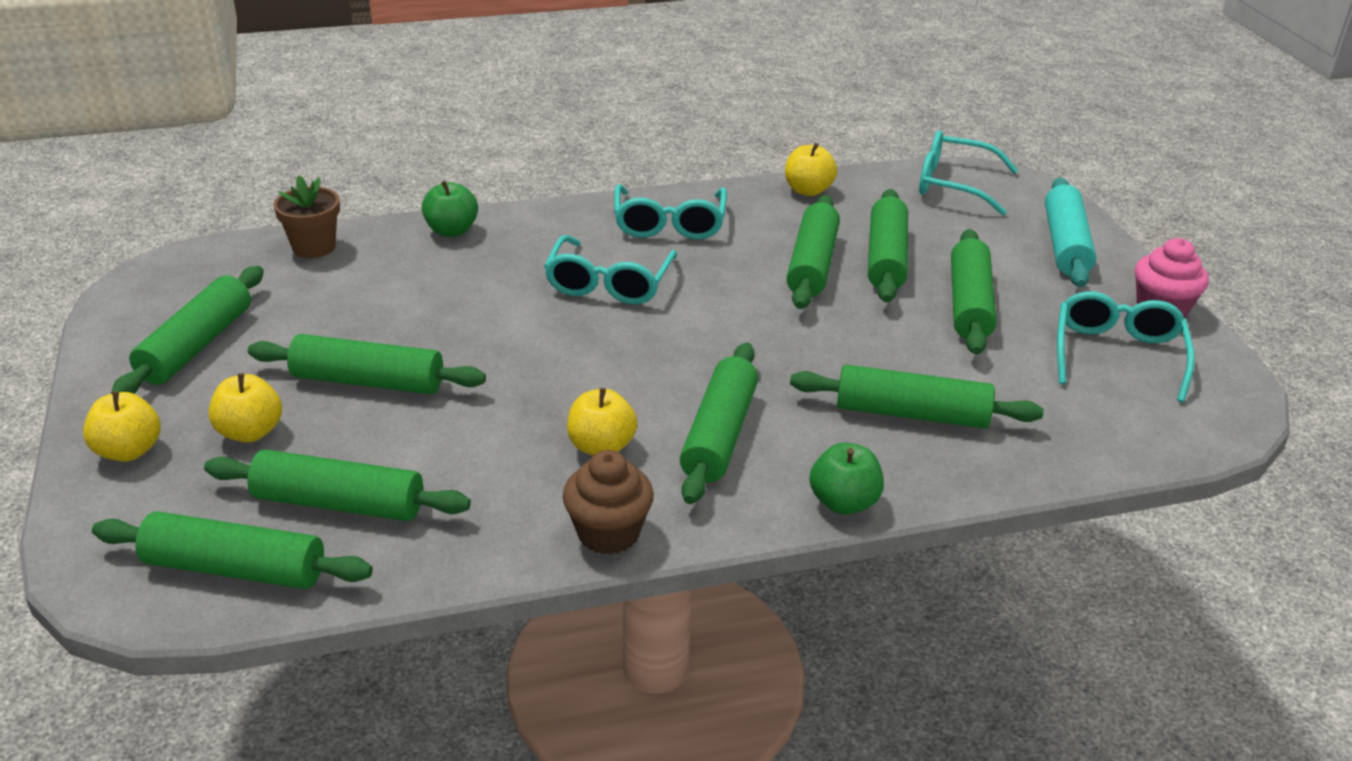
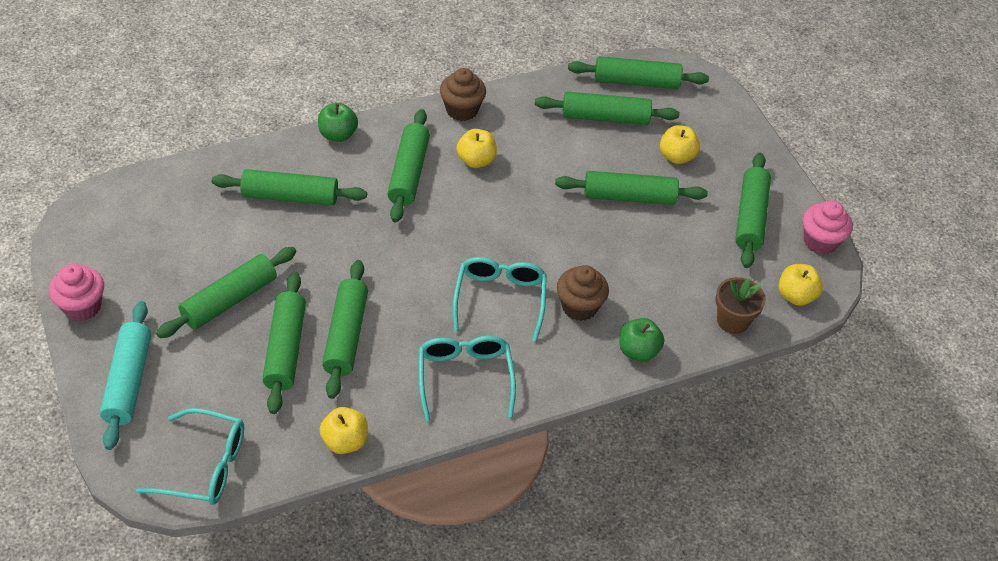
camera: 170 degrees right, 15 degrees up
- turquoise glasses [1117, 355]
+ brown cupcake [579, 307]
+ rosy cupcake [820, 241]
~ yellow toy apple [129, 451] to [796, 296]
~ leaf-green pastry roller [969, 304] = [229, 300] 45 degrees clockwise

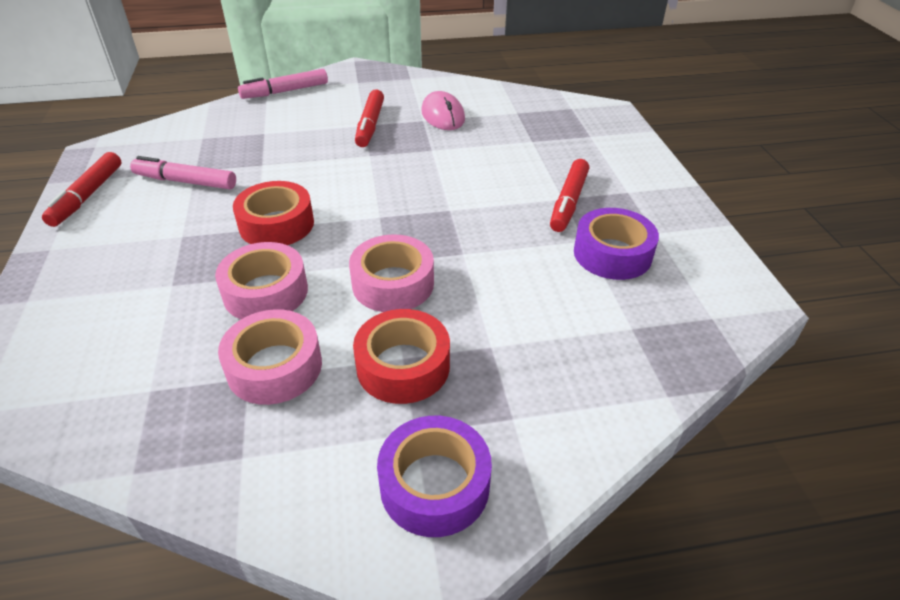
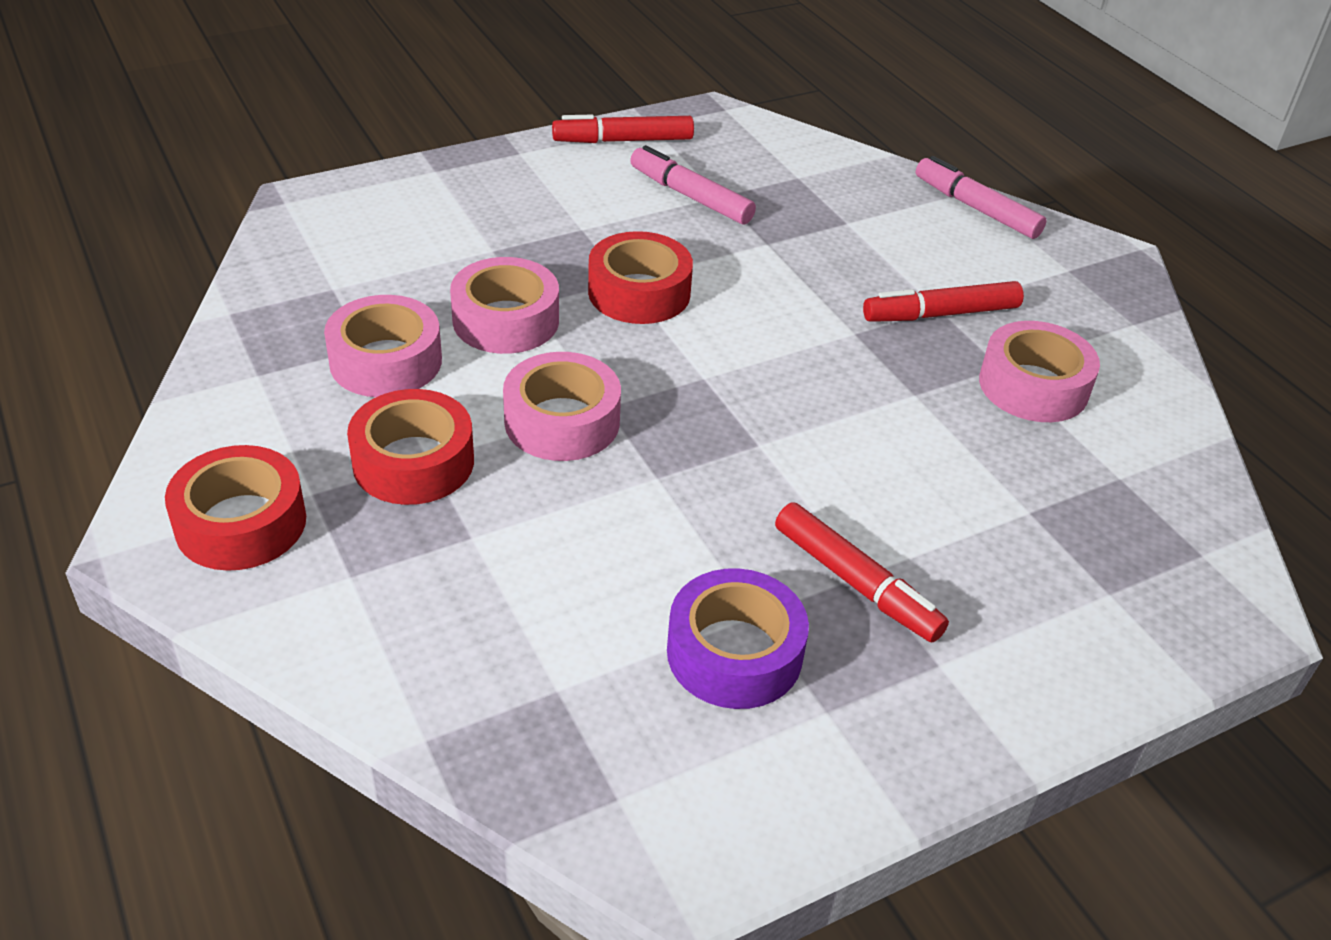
camera: 70 degrees right, 0 degrees up
~ rosy computer mouse [443, 115] to rosy tape [1033, 386]
~ royal purple tape [434, 485] to red tape [241, 523]
~ rosy felt pen [185, 182] = [690, 196] 45 degrees counterclockwise
~ red felt pen [568, 202] = [856, 582] 135 degrees counterclockwise

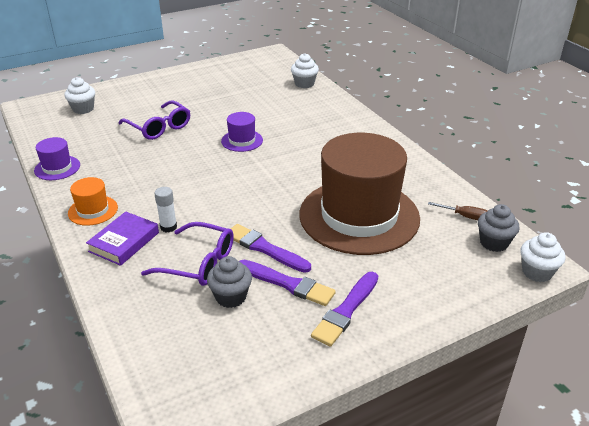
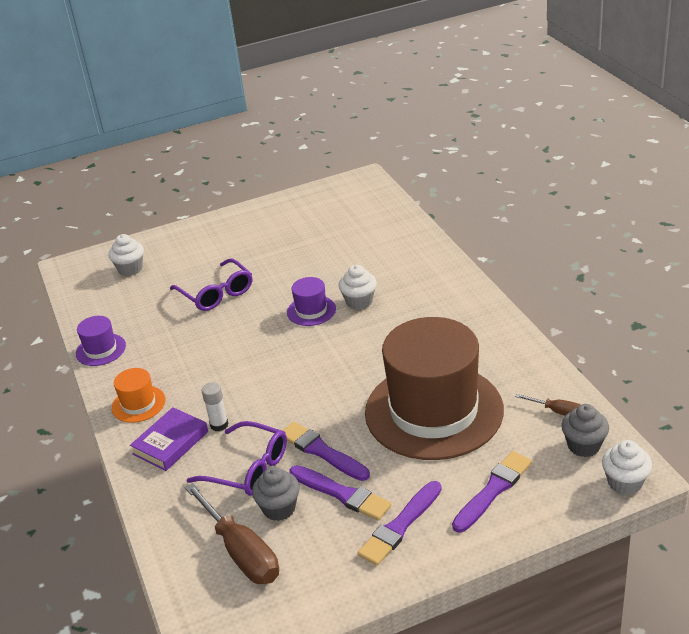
camera: 10 degrees right, 0 degrees up
+ brown hand screwdriver [241, 551]
+ royal purple paintbrush [493, 490]
~ snow-white cupcake [304, 84] to [359, 302]

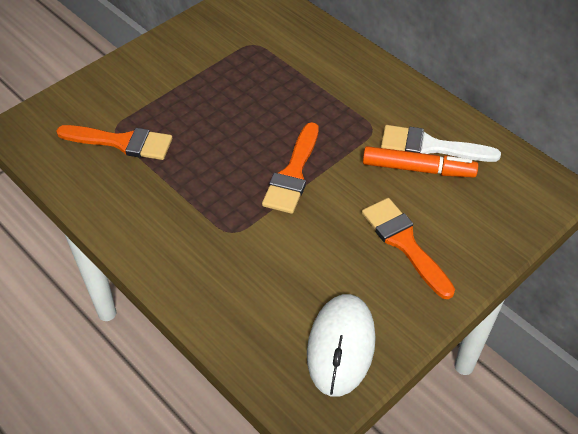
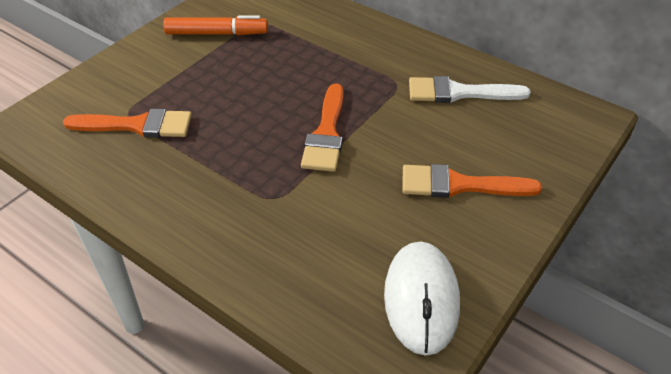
camera: 10 degrees left, 5 degrees down
~ bright orange felt pen [418, 169] to [217, 34]
~ bright orange paintbrush [404, 243] = [459, 185] 45 degrees counterclockwise

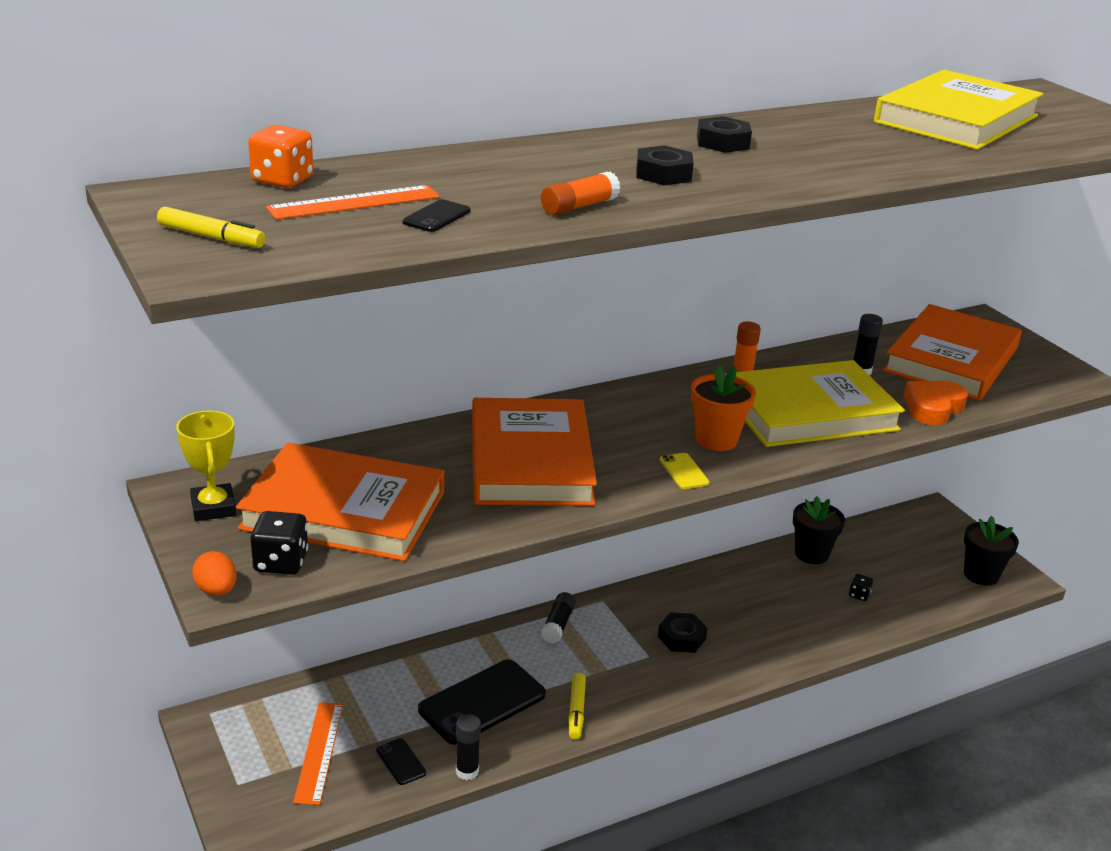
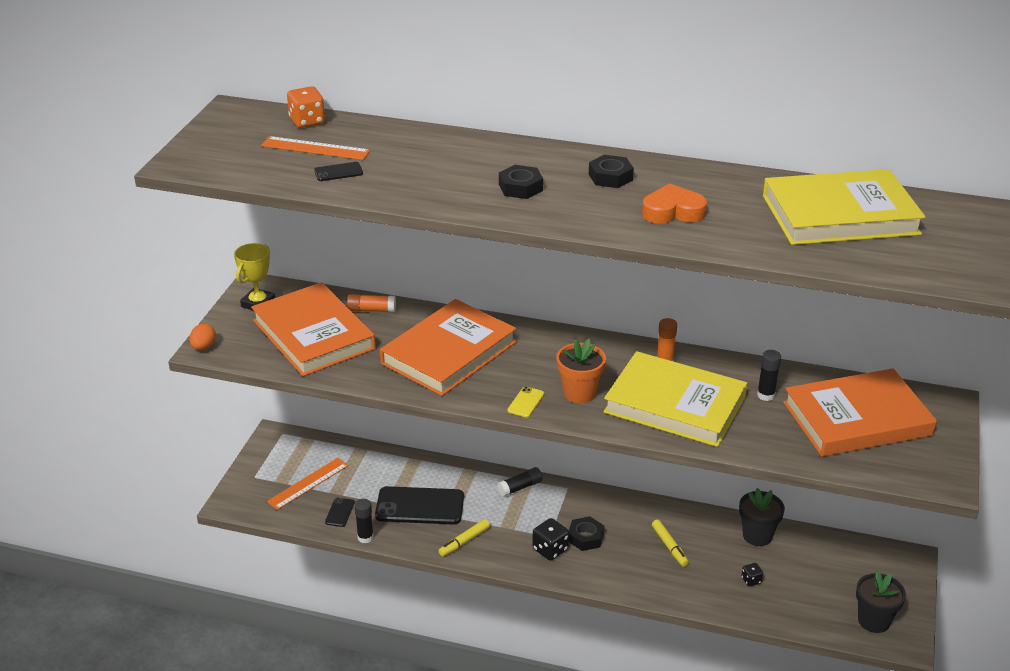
camera: 45 degrees right, 5 degrees up
~ yellow felt pen [211, 237] to [669, 546]
~ black dice [281, 562] to [550, 549]
~ bright orange stick of glue [579, 207] to [371, 310]
~ bright orange heart shape [933, 408] to [673, 211]

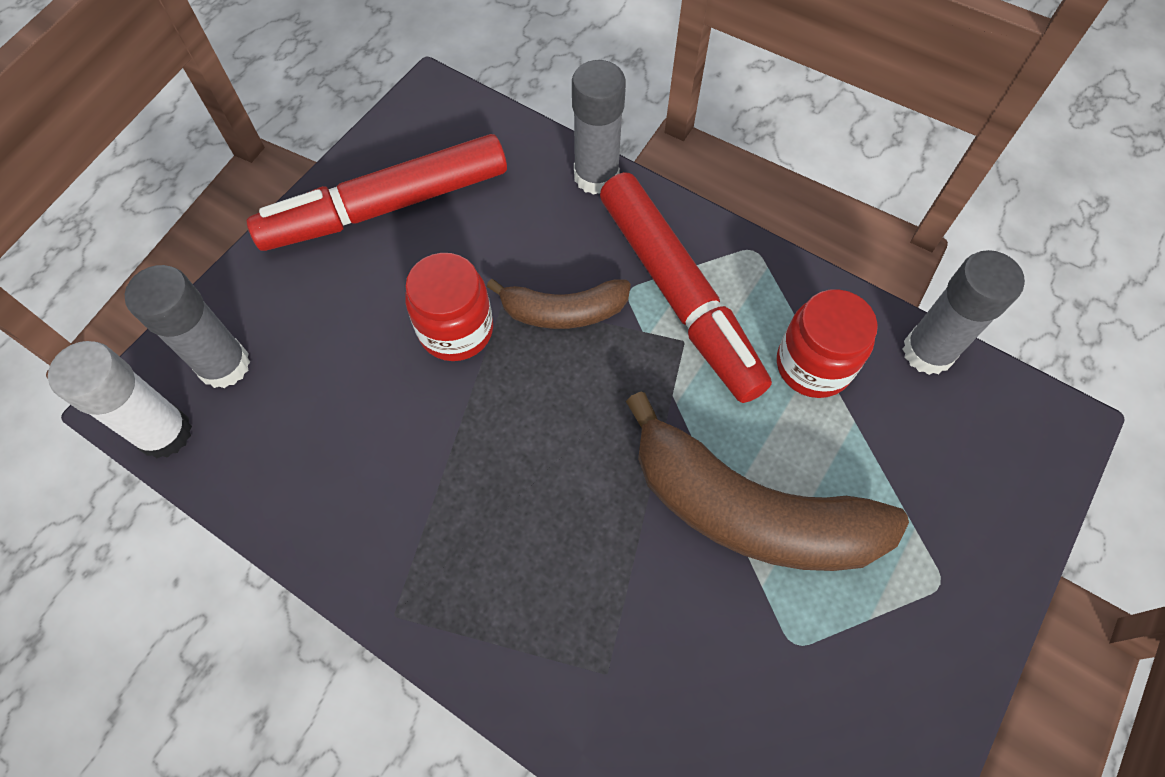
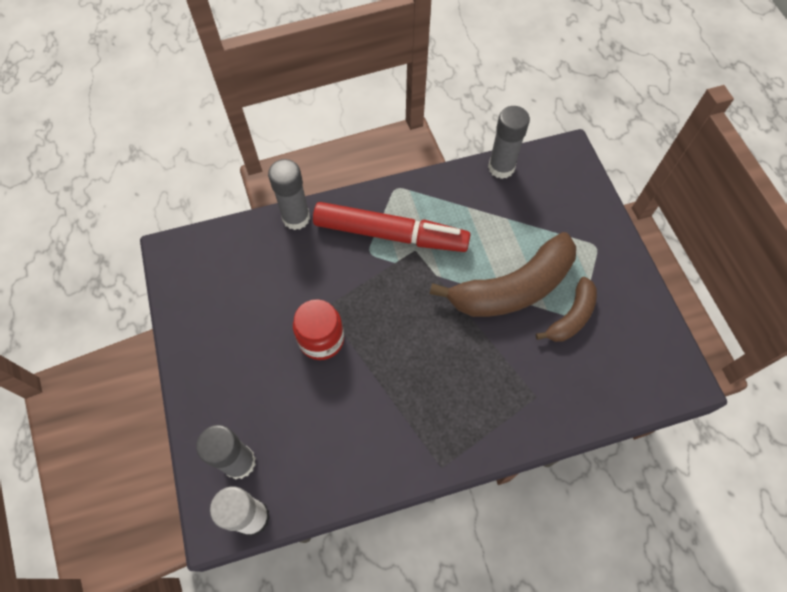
camera: 50 degrees left, 0 degrees up
- red felt pen [386, 207]
- red jar [813, 365]
~ brown banana fruit [563, 312] to [571, 317]

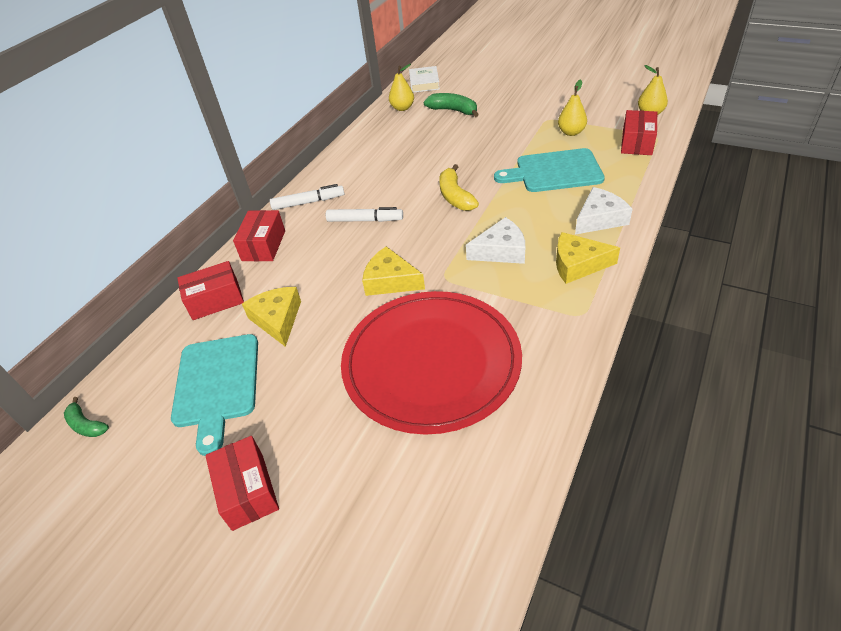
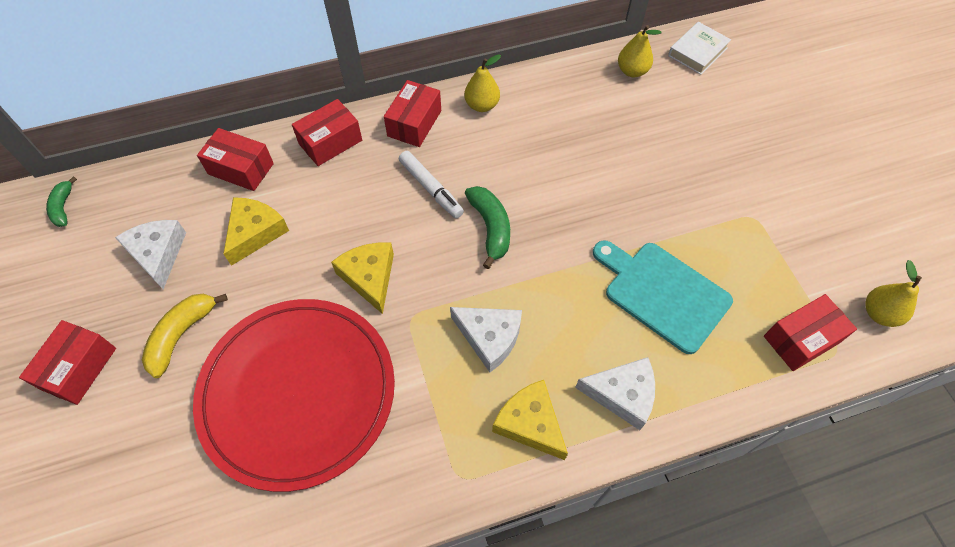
camera: 40 degrees right, 15 degrees up
~ leaf-green banana fruit [453, 110] to [490, 228]
~ yellow banana fruit [455, 196] to [181, 335]
~ yellow pear fruit [571, 132] to [482, 105]
~ turquoise bread board [217, 384] to snow-white cheese wedge [158, 254]
~ snow-white felt pen [308, 202] to red parcel [414, 123]

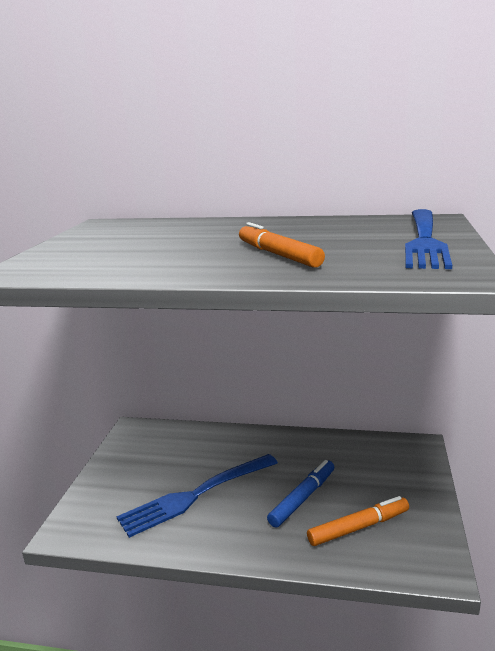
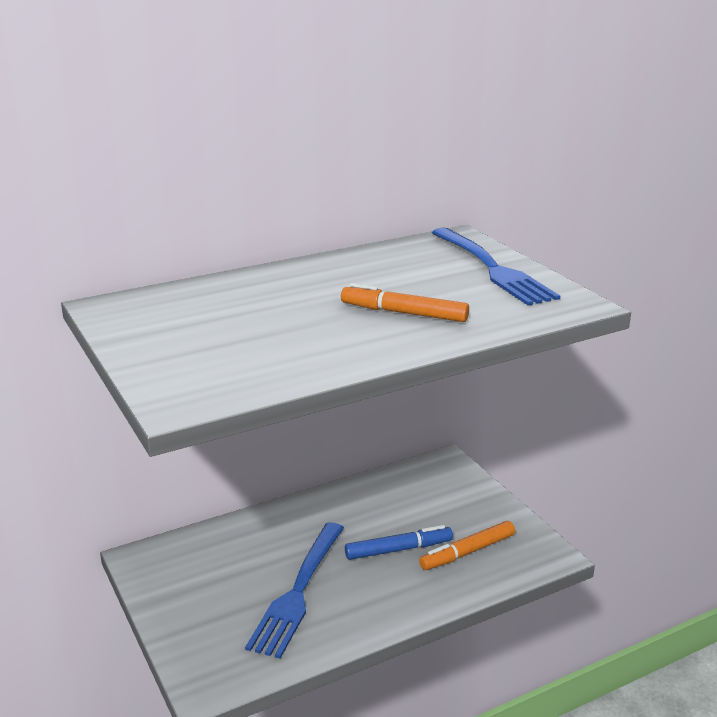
camera: 40 degrees left, 5 degrees up
~ royal blue felt pen [302, 498] = [398, 549] 75 degrees clockwise
~ bright orange felt pen [358, 527] = [467, 552] 150 degrees counterclockwise

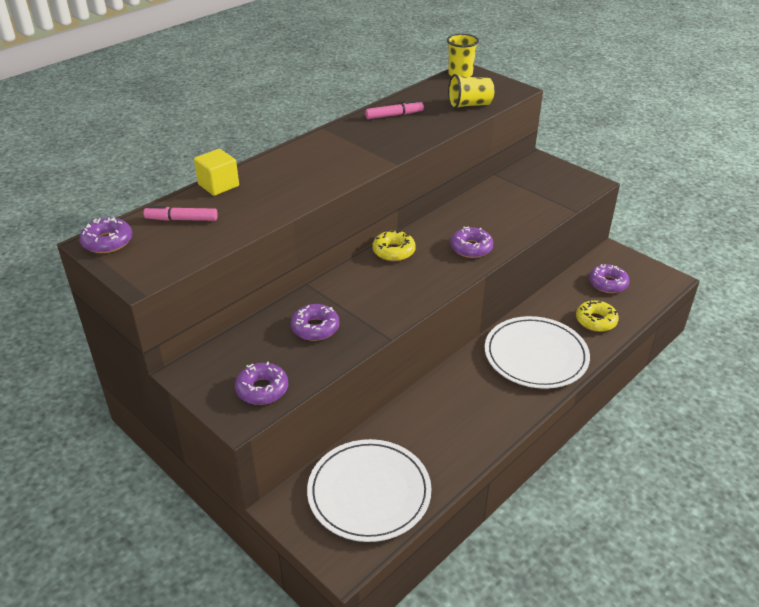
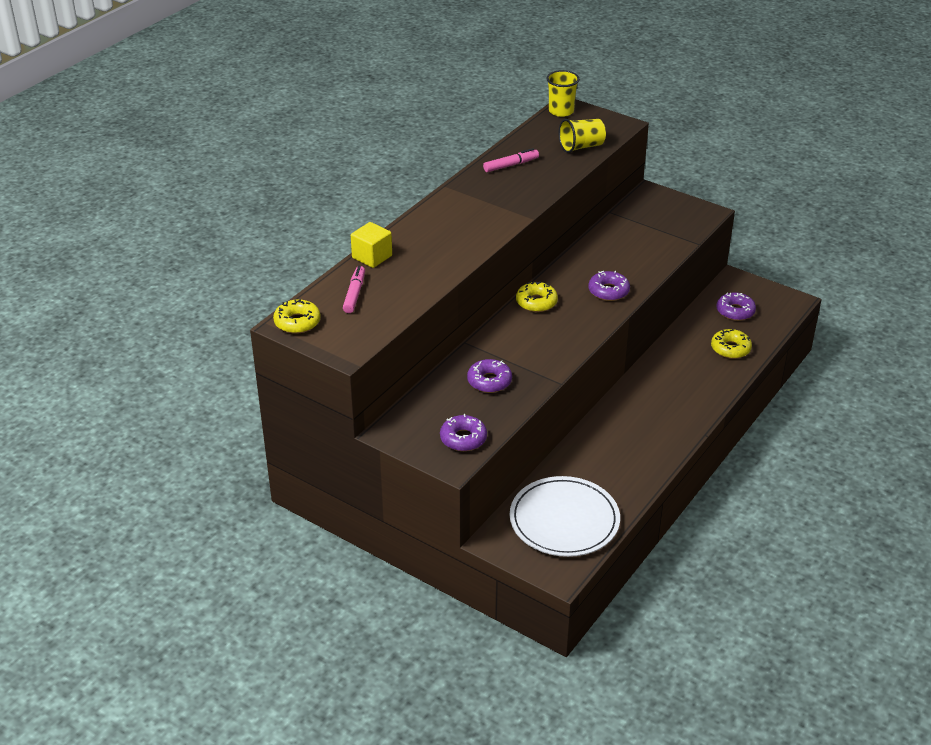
camera: 10 degrees left, 0 degrees up
- snow-white flat dish [536, 355]
~ royal purple doughnut [107, 242] to yellow doughnut [297, 322]
~ rosy felt pen [182, 219] = [354, 294] 105 degrees clockwise

